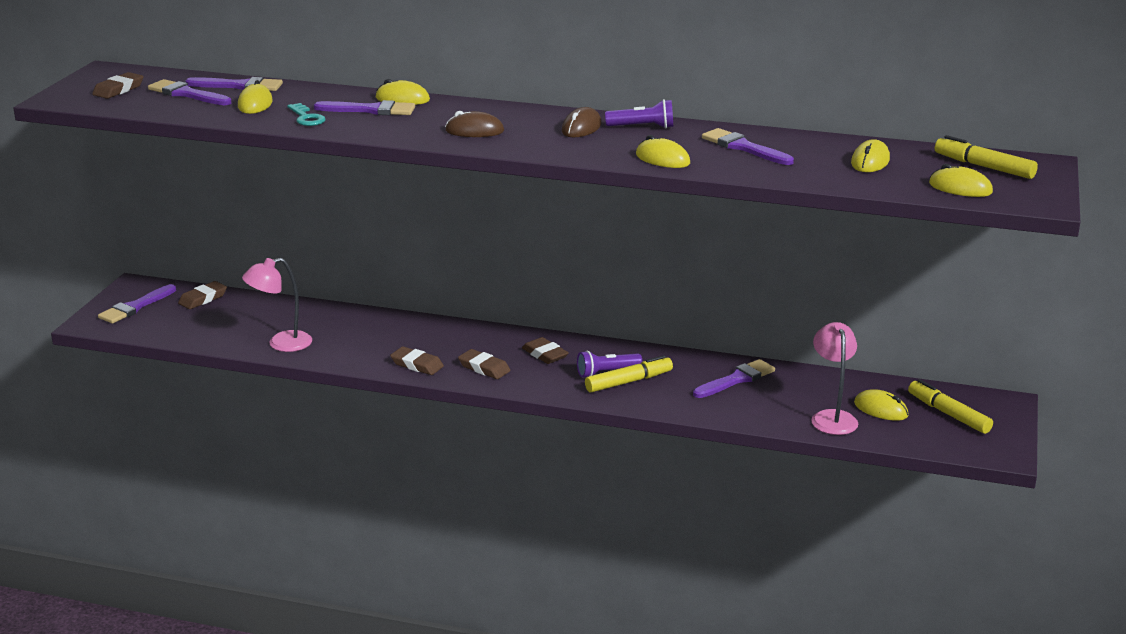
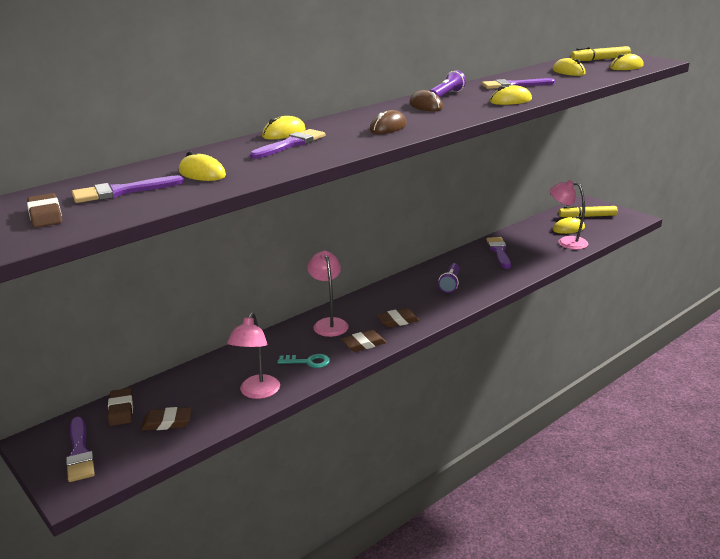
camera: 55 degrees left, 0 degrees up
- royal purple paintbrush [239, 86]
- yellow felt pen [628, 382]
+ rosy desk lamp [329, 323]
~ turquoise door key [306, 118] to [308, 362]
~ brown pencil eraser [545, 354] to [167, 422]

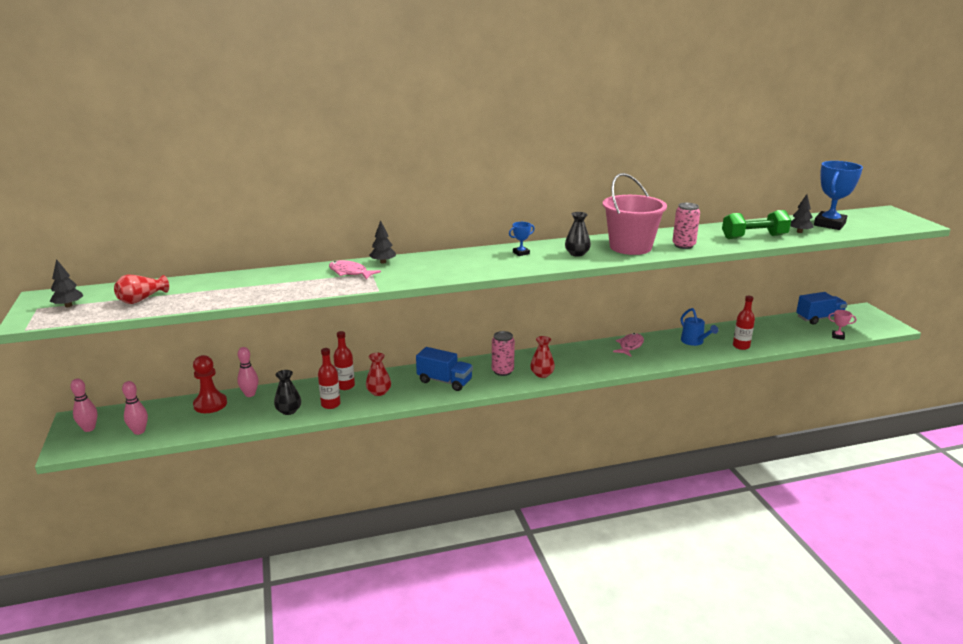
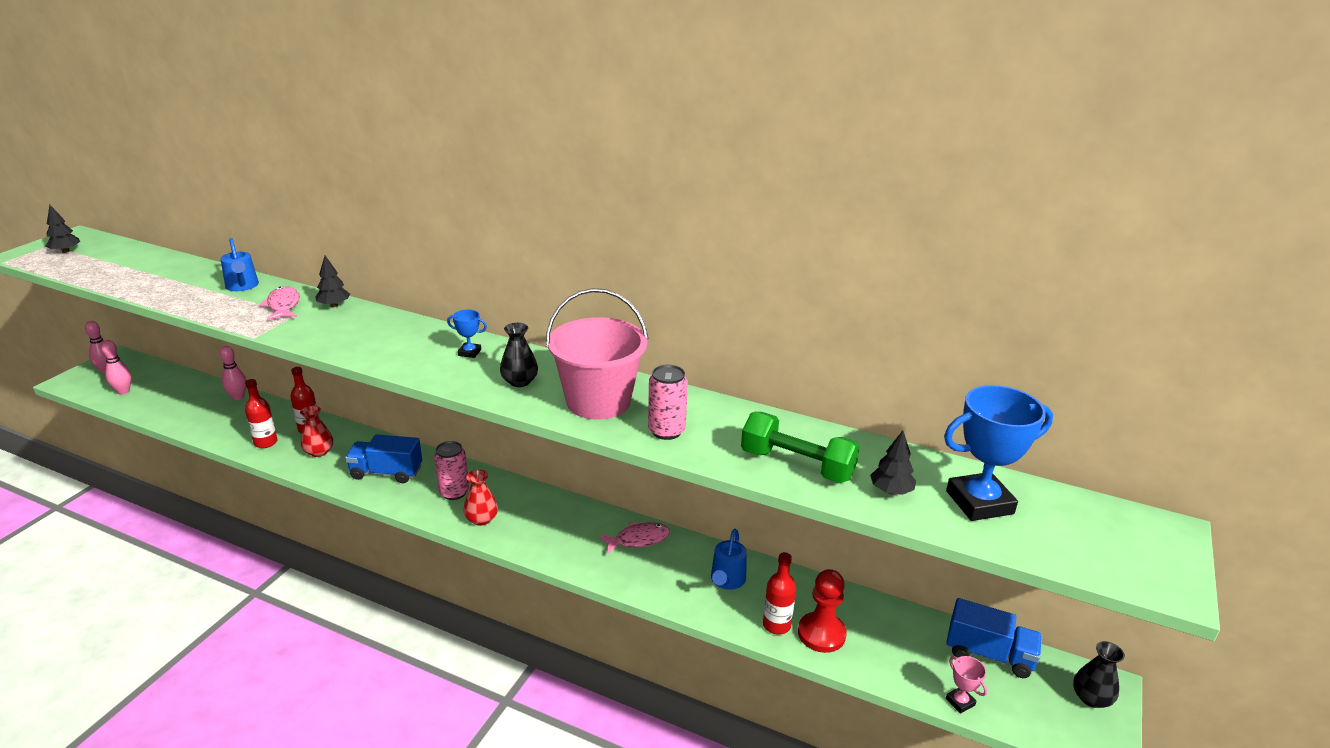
camera: 40 degrees right, 5 degrees up
- red tall vase [141, 299]
+ royal blue watering can [242, 287]
~ red chess pawn [210, 404] to [821, 634]
~ black tall vase [288, 411] to [1091, 698]
~ royal blue toy truck [444, 381] = [386, 473] 120 degrees clockwise

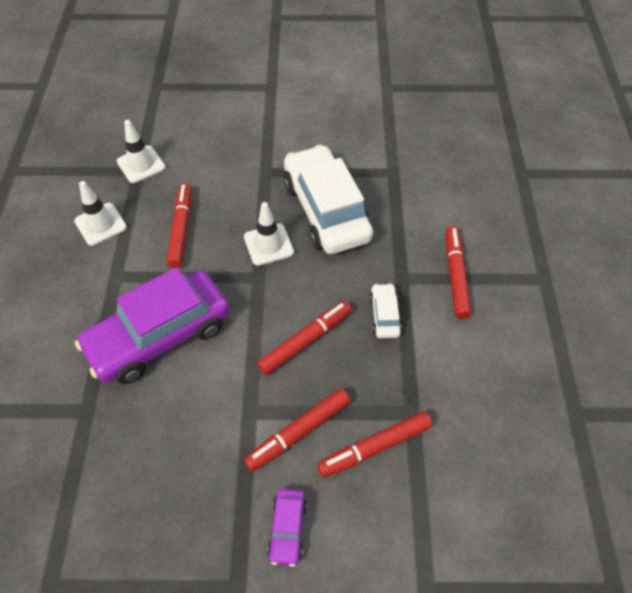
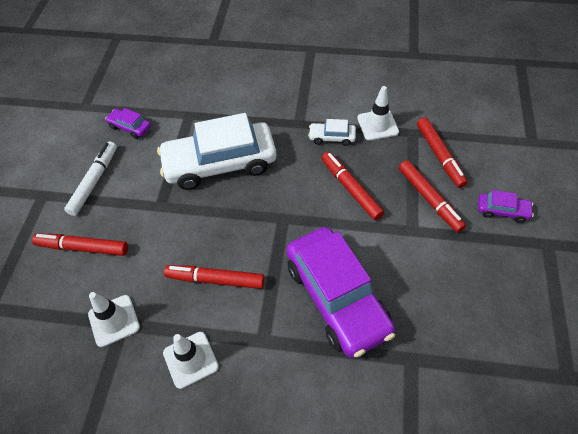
camera: 80 degrees left, 0 degrees up
+ snow-white felt pen [94, 181]
+ royal purple car [130, 127]
~ snow-white safety cone [268, 244] to [377, 125]
~ red felt pen [455, 276] to [83, 247]

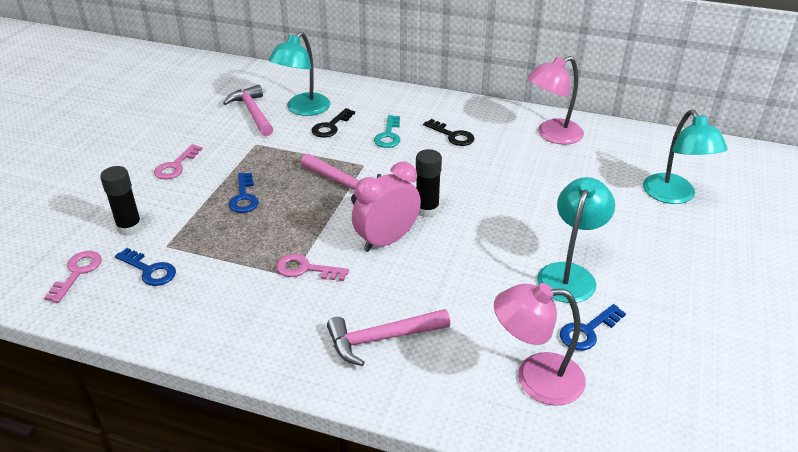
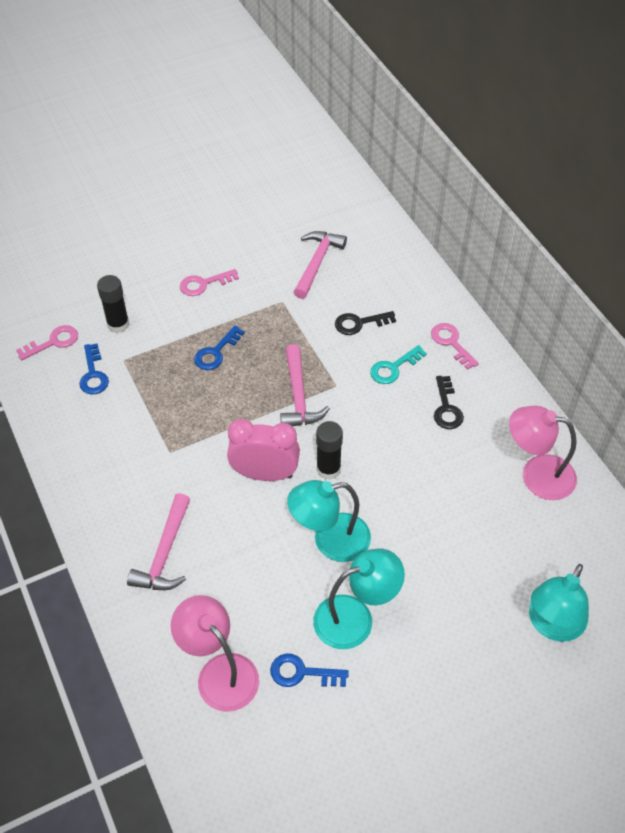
camera: 45 degrees right, 15 degrees up
~ turquoise desk lamp [303, 109] to [330, 540]
~ rosy door key [306, 269] to [451, 343]
~ rosy carpenter's hammer [382, 339] = [165, 553] 105 degrees counterclockwise

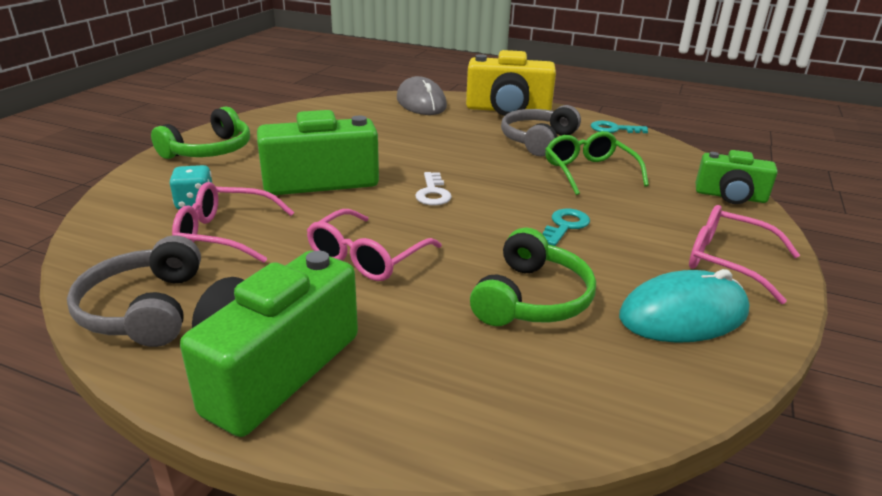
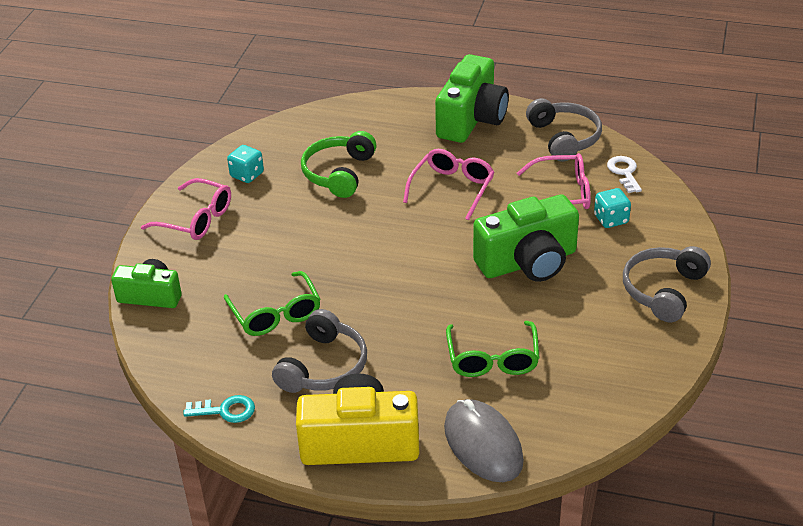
camera: 175 degrees right, 10 degrees up
- turquoise door key [565, 226]
+ leaf-green glasses [492, 359]
~ snow-white door key [433, 193] to [624, 172]
~ turquoise computer mouse [683, 314] to turquoise dice [247, 175]
~ leaf-green over-ear headphones [210, 150] to ash-grey over-ear headphones [663, 290]

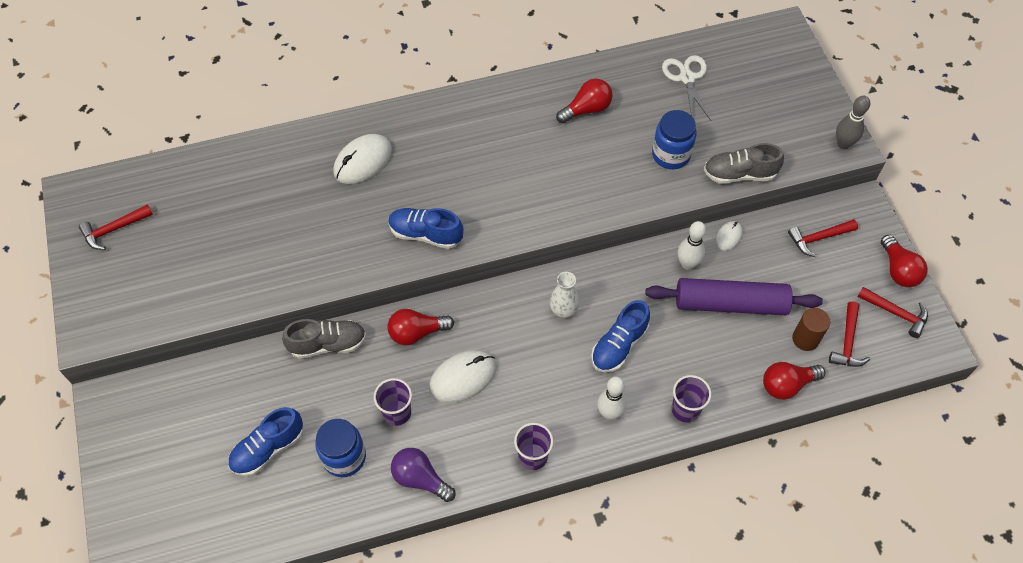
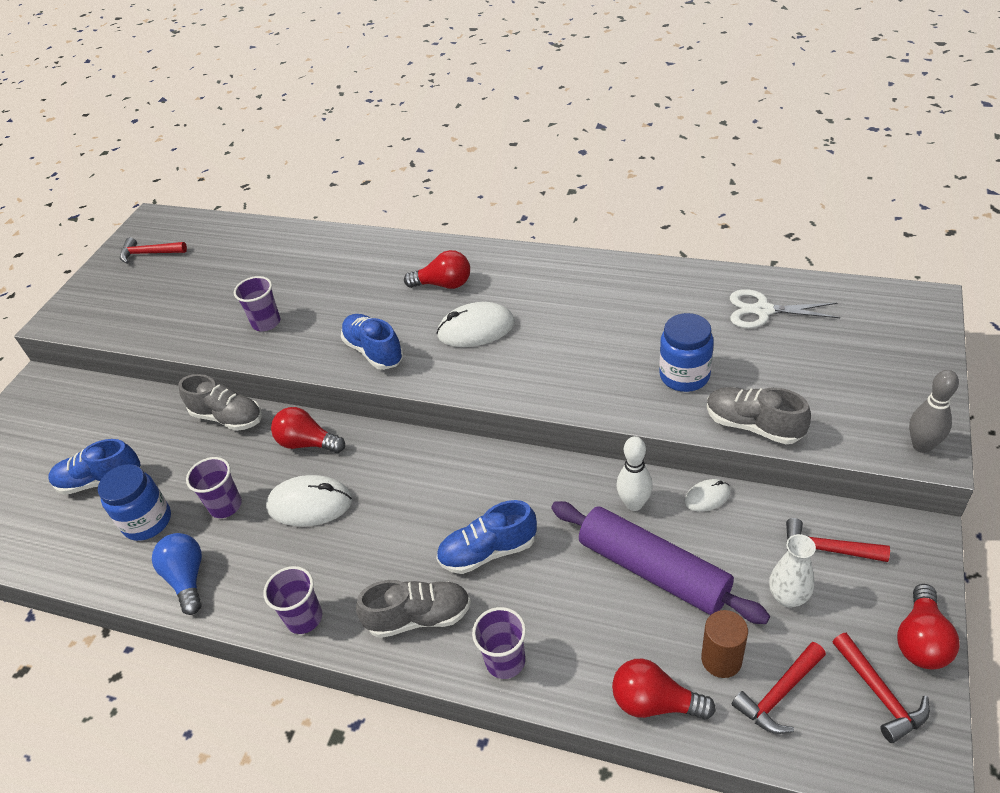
camera: 40 degrees right, 15 degrees down
+ royal purple beaker [266, 323]
~ snow-white computer mouse [363, 161] to [476, 329]
~ snow-white tall vase [563, 310] to [788, 597]
~ red lightbulb [586, 109] to [444, 284]
~ snow-white skittle [609, 413] to ash-grey lace-up shoe [419, 617]
~ royal purple lightbulb [420, 479] to royal blue lightbulb [187, 579]
~ snow-white scissors [687, 78] = [762, 310] 105 degrees counterclockwise

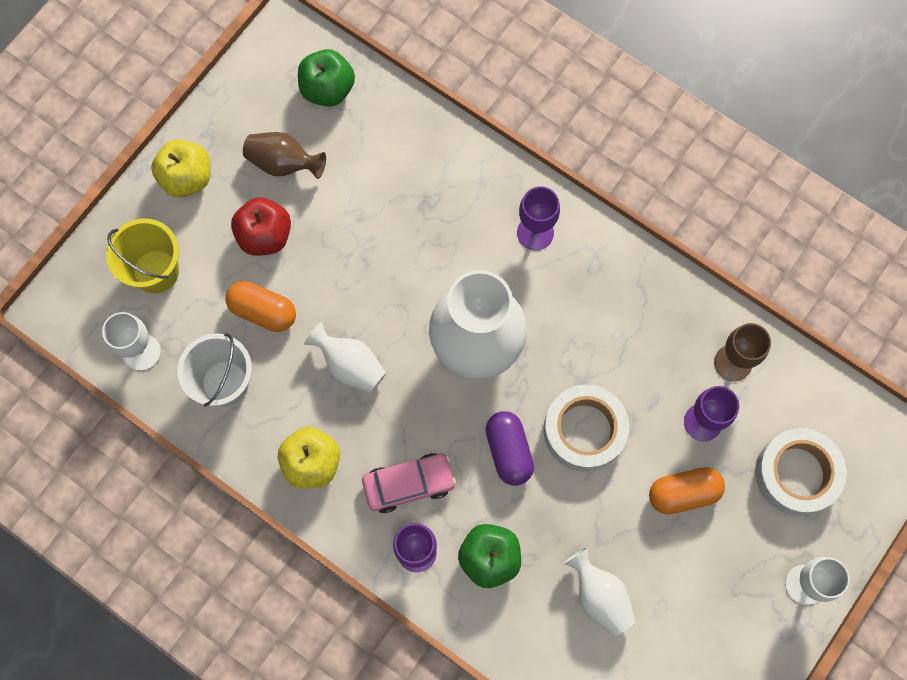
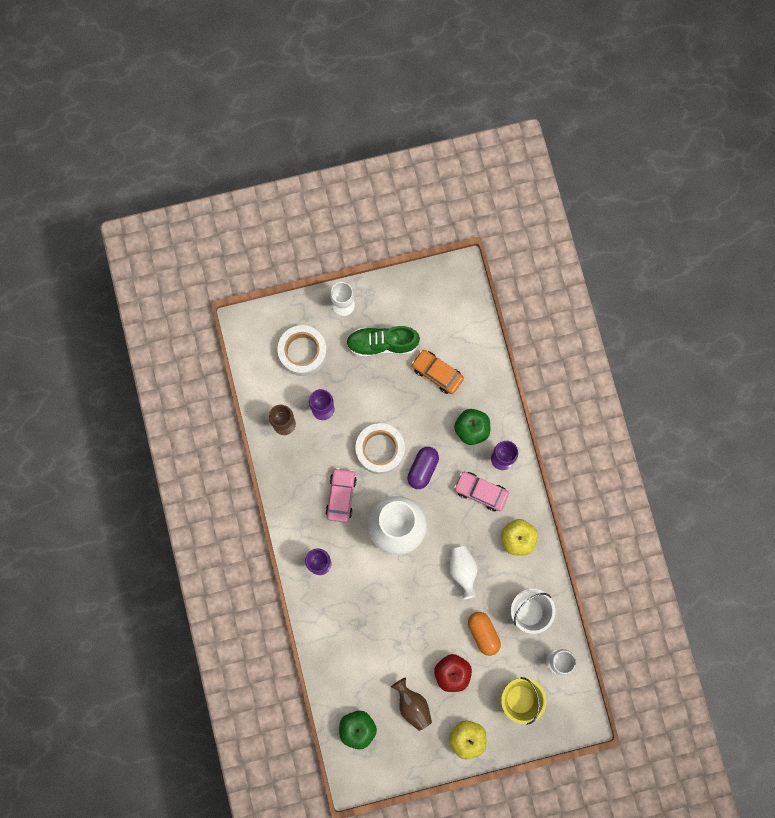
camera: 140 degrees left, 5 degrees up
- bright orange pill shape [683, 493]
+ rosy car [341, 496]
+ leaf-green lace-up shoe [382, 344]
~ snow-white tall vase [599, 596] to bright orange car [437, 373]

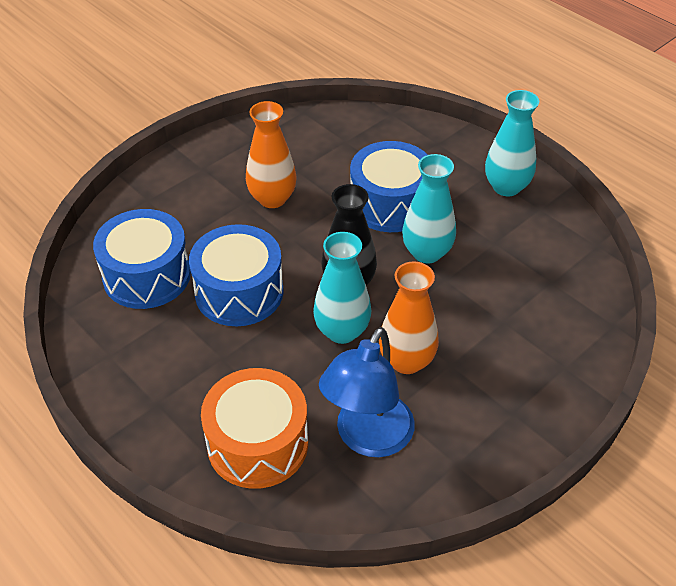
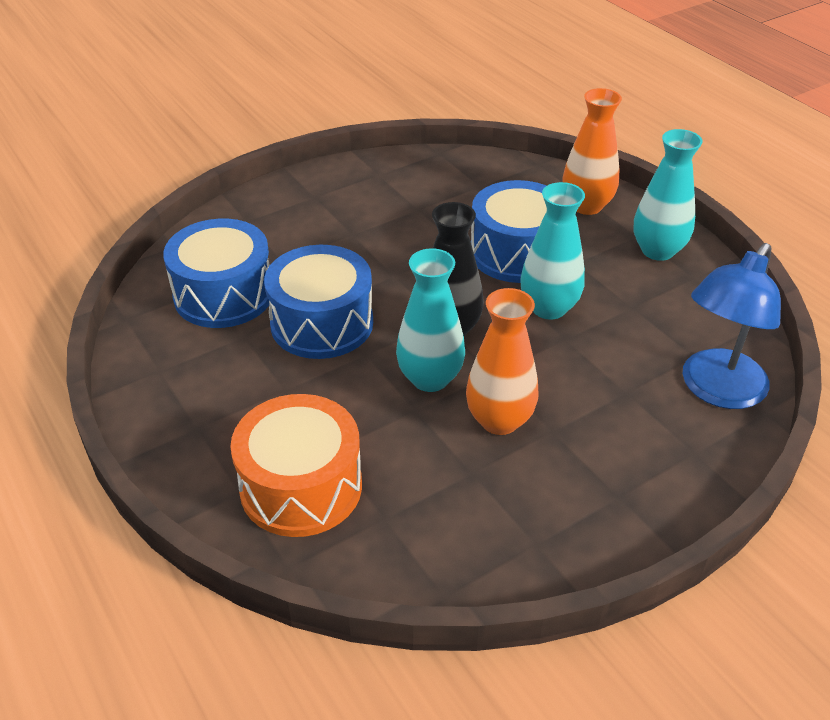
camera: 10 degrees right, 5 degrees down
~ bright orange tall vase [272, 198] to [586, 206]
~ royal blue desk lamp [367, 438] to [716, 390]

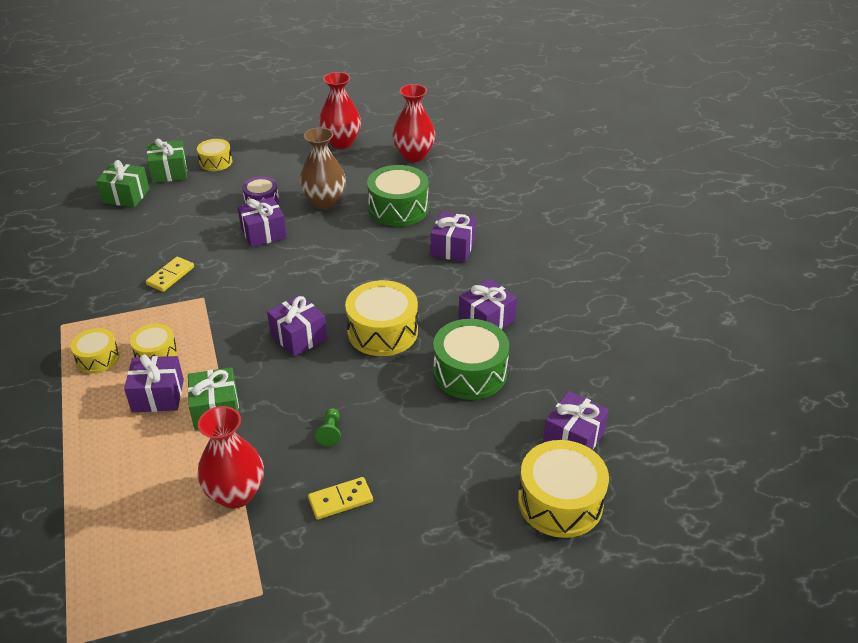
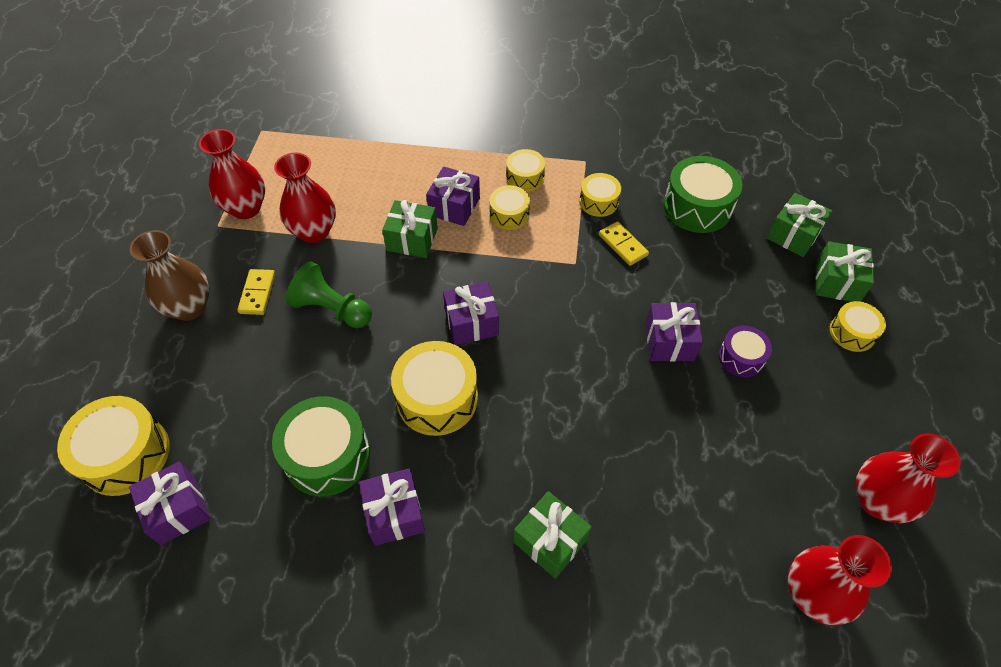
camera: 115 degrees right, 15 degrees up
+ red tall vase [246, 208]
+ yellow snare drum [598, 202]
~ brown tall vase [324, 202] to [189, 307]
~ leaf-green snare drum [398, 208] to [697, 207]
~ royal purple wrapped gift [453, 248] to leaf-green wrapped gift [550, 541]
~ leaf-green chess pawn [330, 432] = [332, 309] x2.03

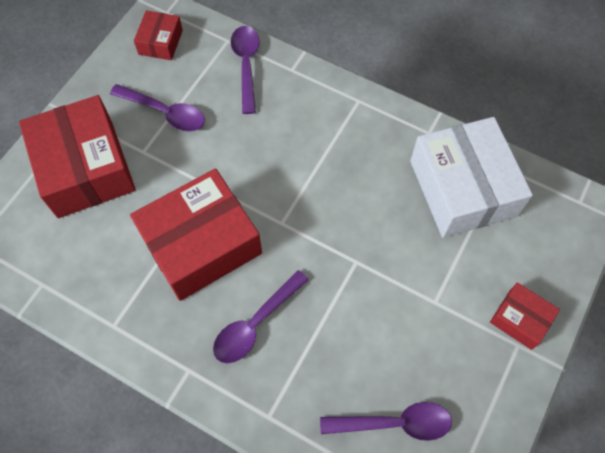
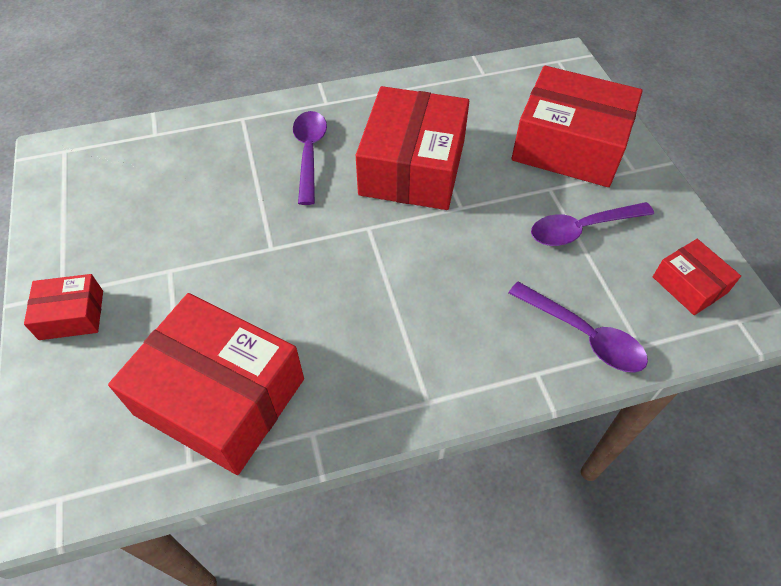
camera: 135 degrees right, 10 degrees down
- royal purple spoon [394, 423]
~ snow-white parcel [462, 188] to red parcel [220, 396]

